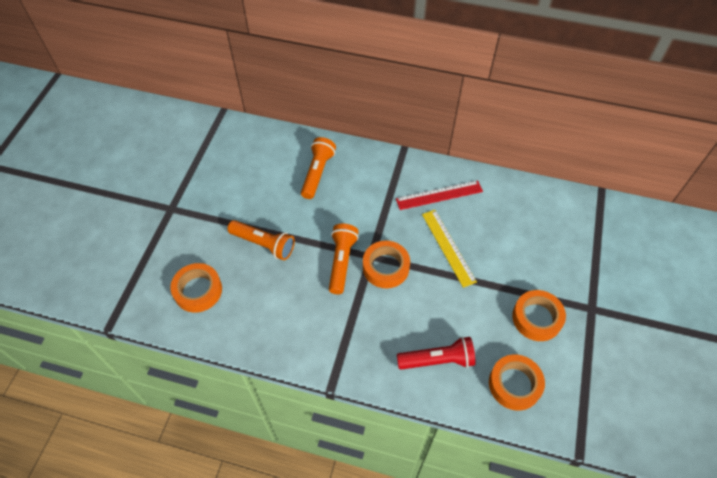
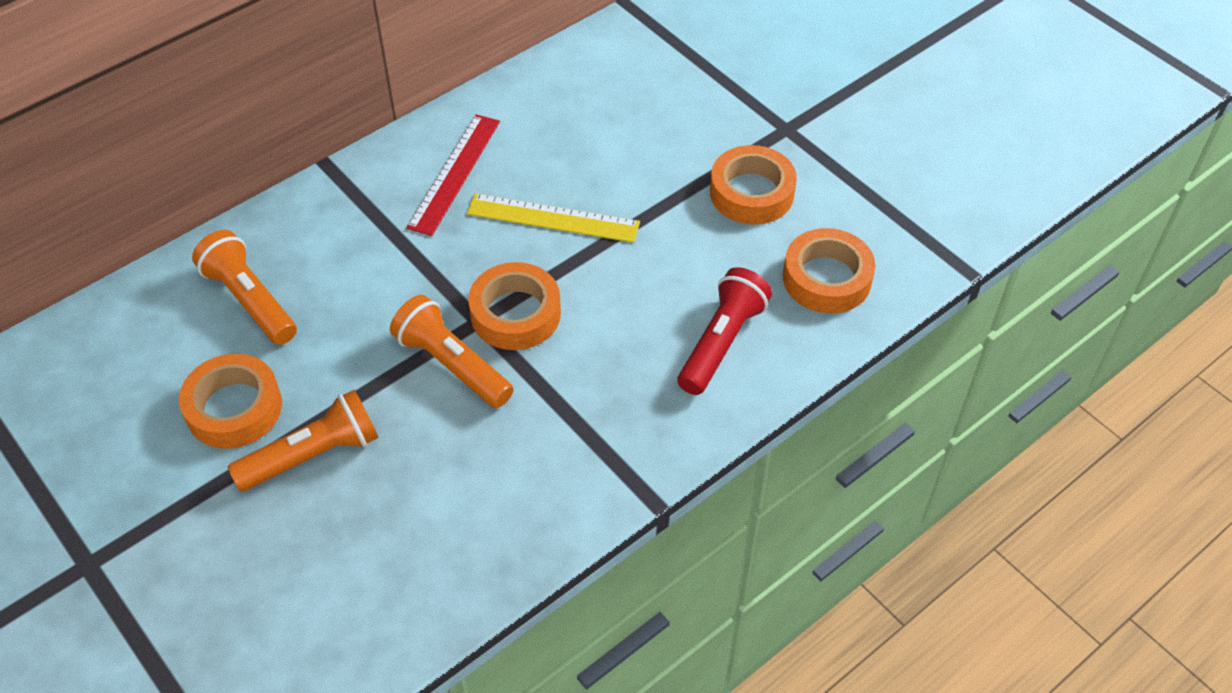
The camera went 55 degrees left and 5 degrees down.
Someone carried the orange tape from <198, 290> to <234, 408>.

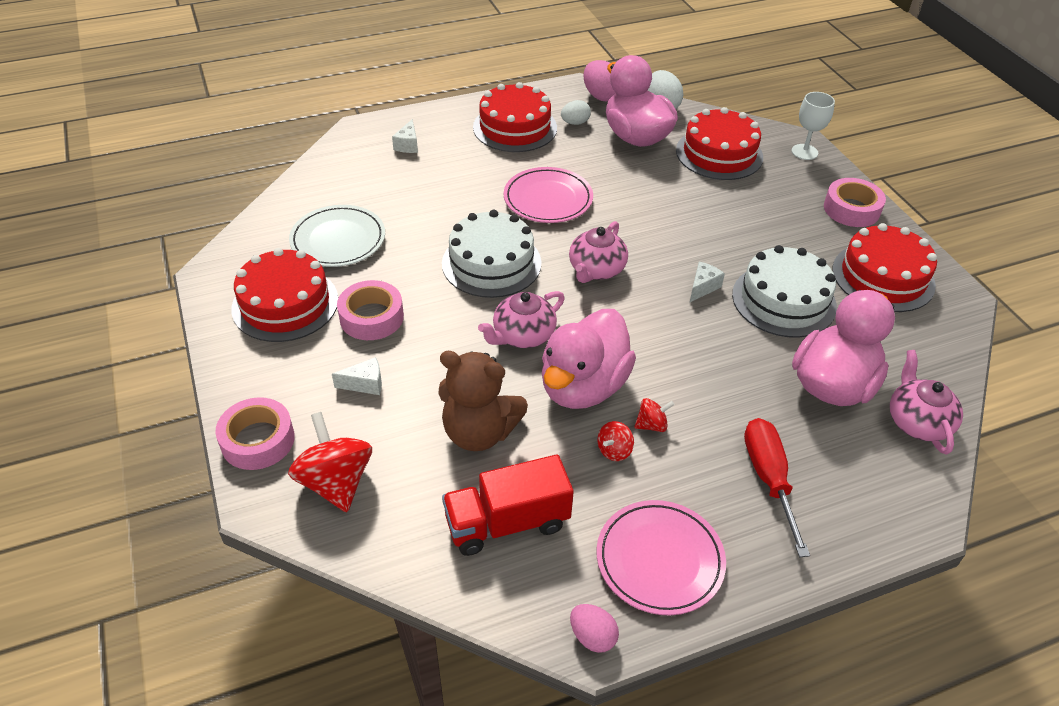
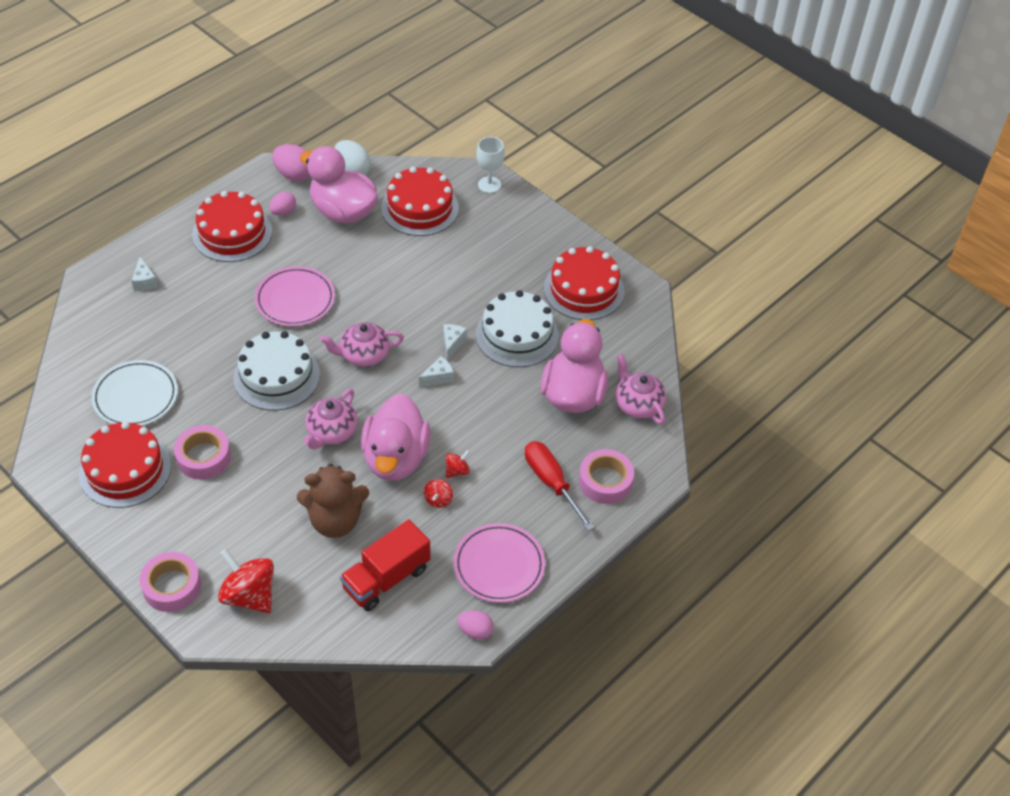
The camera went 25 degrees left and 5 degrees up.
Someone carried the white cheese from <365, 384> to <438, 377>.
Someone carried the pink tape from <851, 209> to <605, 481>.
Someone repainted the white egg at <575, 123>, which became the pink egg at <283, 212>.
Someone rotated the pink teapot at <596, 270> by 75 degrees clockwise.

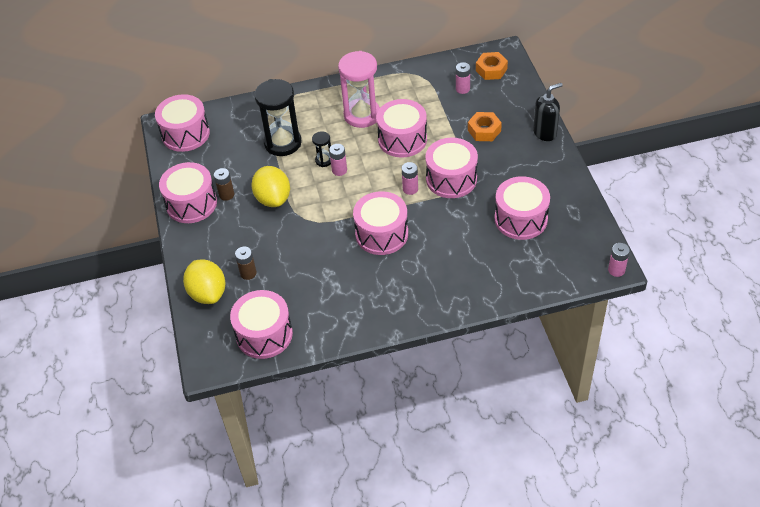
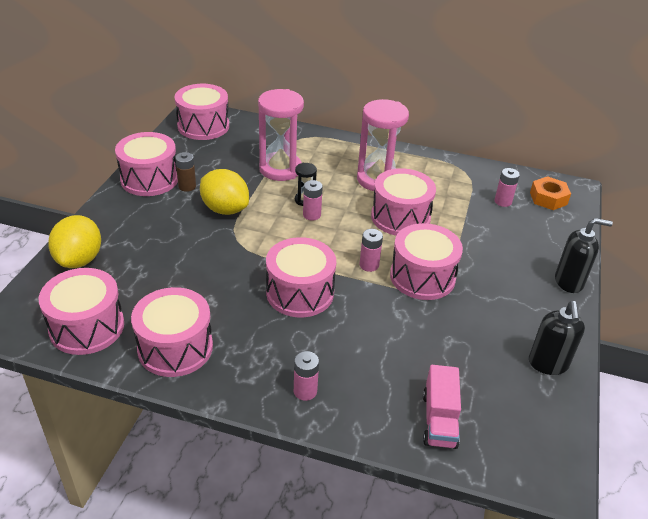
The camera went 25 degrees right and 10 degrees down.
Someone took away the brown battery at <248, 273>.
Someone took away the orange nut at <484, 130>.
Someone put down the pink truck at <439, 420>.
Someone put down the black soap dispenser at <548, 364>.
Someone carried the pink drum from <521, 219> to <175, 347>.
Someone carried the pink battery from <616, 270> to <305, 391>.
Someone repainted the black hourglass at <283, 143>, which became the pink hourglass at <280, 169>.
Someone rotated the yellow lemon at <273, 198> by 60 degrees counterclockwise.

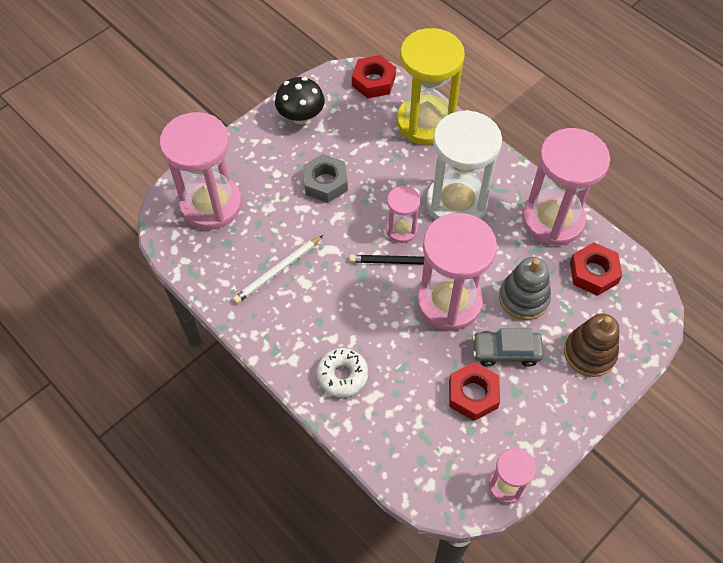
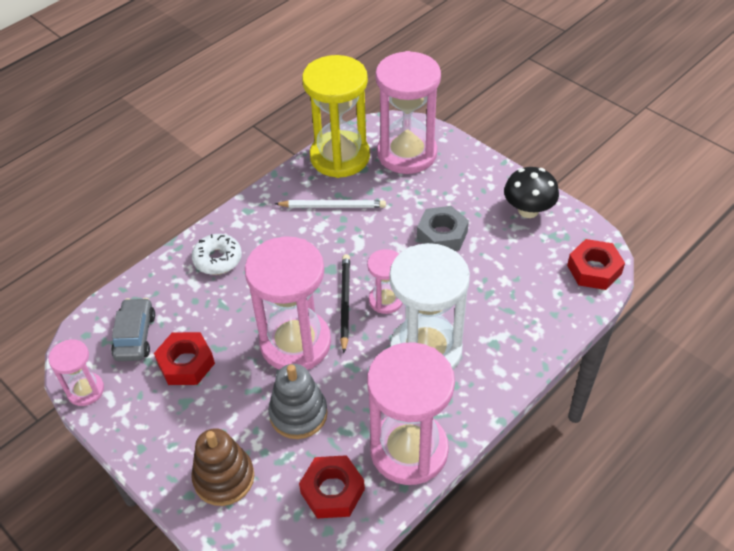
The camera went 90 degrees right and 10 degrees down.
Someone carried the yellow hourglass from <425, 122> to <340, 157>.
Someone carried the grey car from <506, 352> to <135, 336>.
Someone rotated the white pencil at <278, 271> by 135 degrees clockwise.

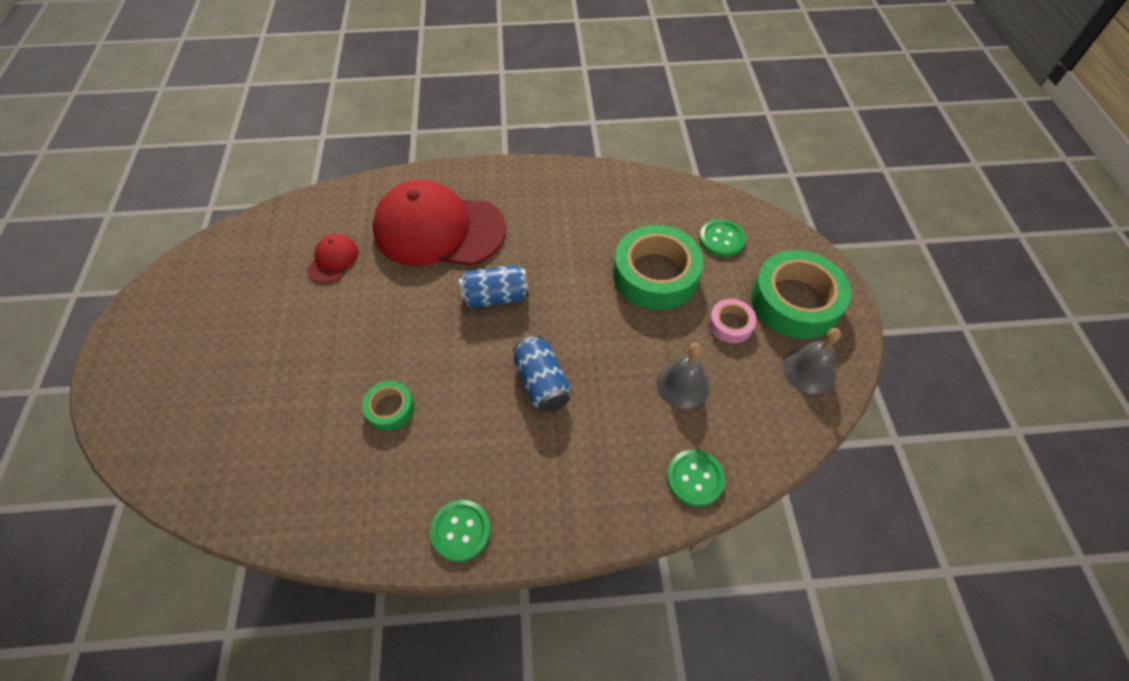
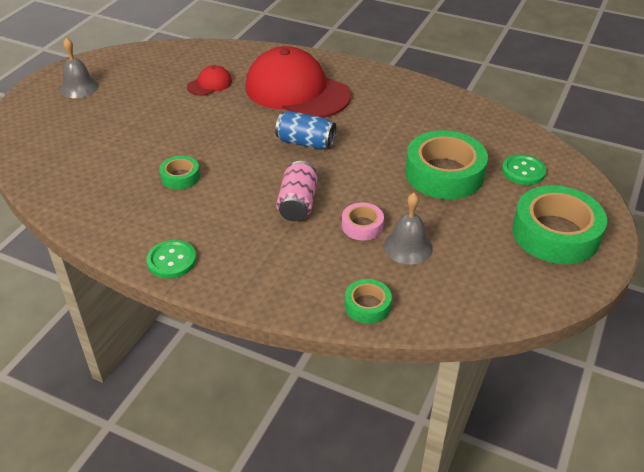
The camera went 30 degrees right and 15 degrees down.
Someone carried the pink tape from <730, 324> to <362, 226>.
Someone carried the grey bell from <809, 370> to <79, 87>.
Someone swapped the green button at <694, 478> for the green tape at <367, 305>.
Someone repainted the blue can at <542, 383>, which became the pink can at <298, 204>.

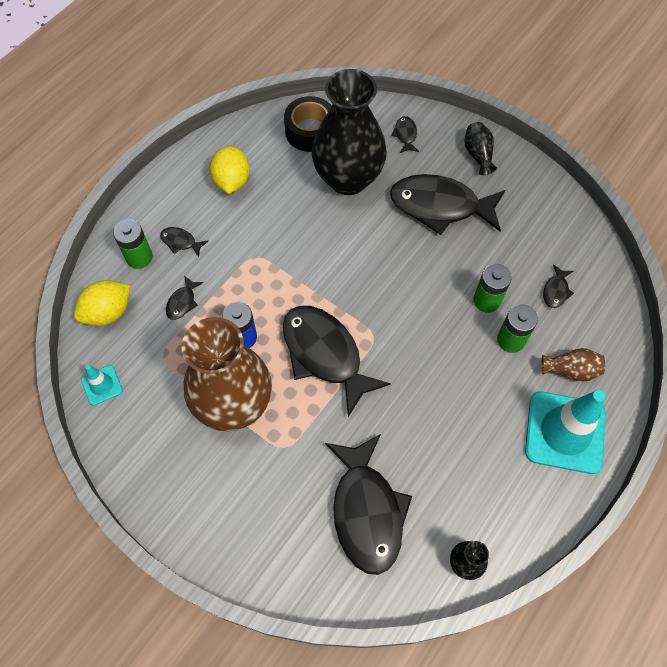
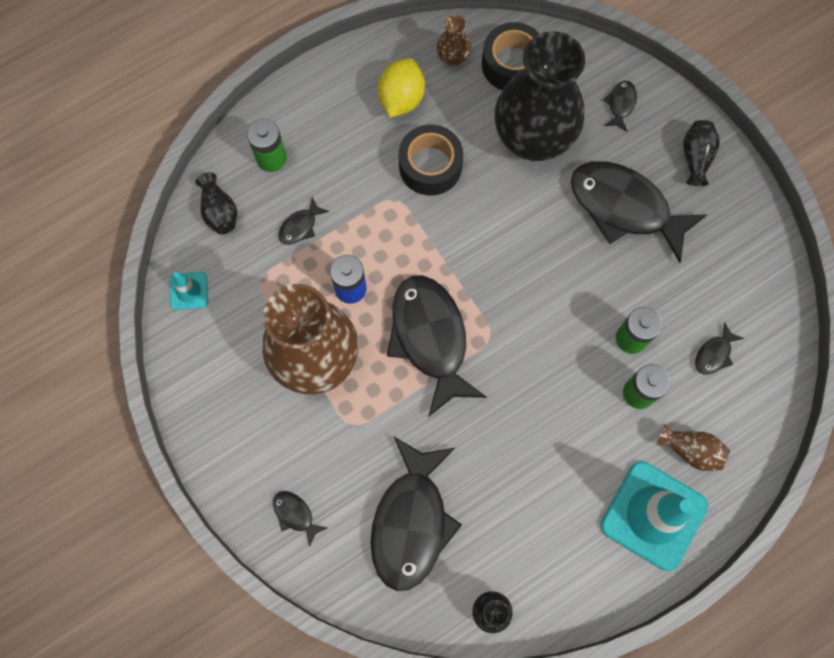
The camera went 20 degrees right and 10 degrees up.
Someone put down the black tape at <430, 166>.
Someone put down the brown vase at <453, 58>.
Someone carried the black fish from <181, 242> to <295, 514>.
Someone swapped the yellow lemon at <108, 312> for the black vase at <219, 211>.

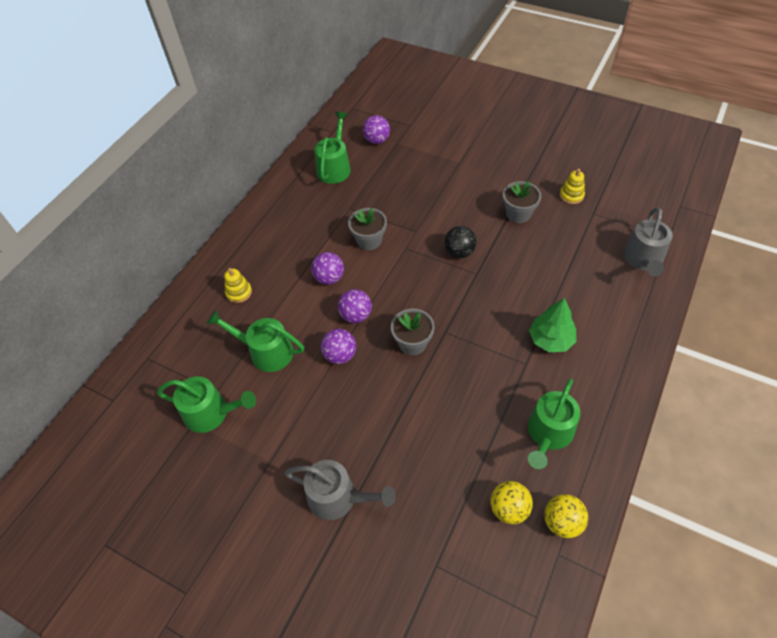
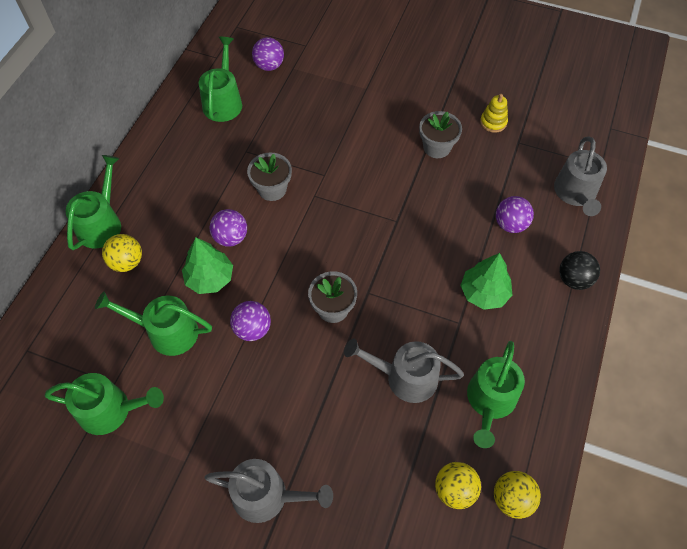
The camera went 10 degrees left and 5 degrees up.
Someone put down the green watering can at <102, 223>.
Someone put down the green tree at <209, 278>.
Someone put down the grey watering can at <405, 377>.
Someone carried the purple ball from <356, 315> to <510, 224>.
Someone carried the black ball from <459, 252> to <574, 279>.
Someone swapped the yellow stacking toy at <239, 292> for the yellow ball at <127, 262>.

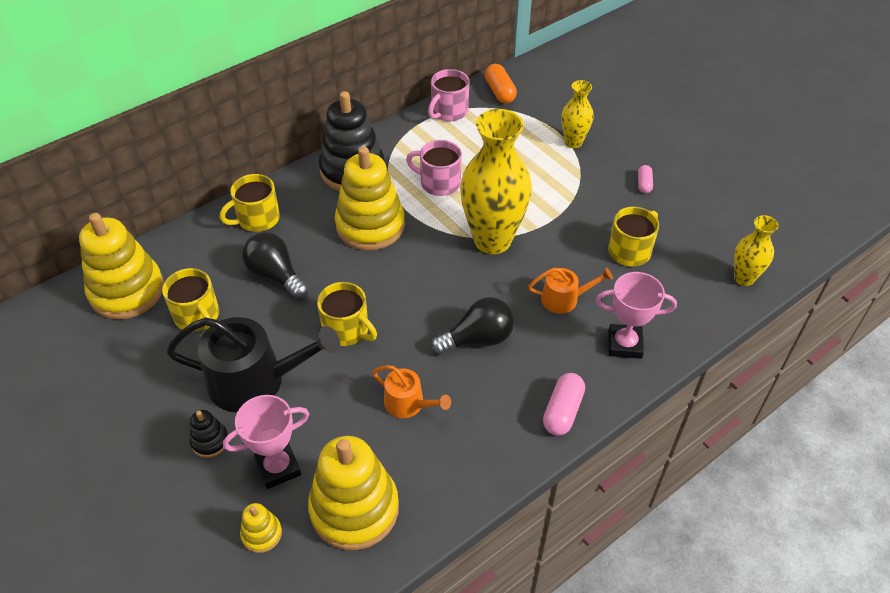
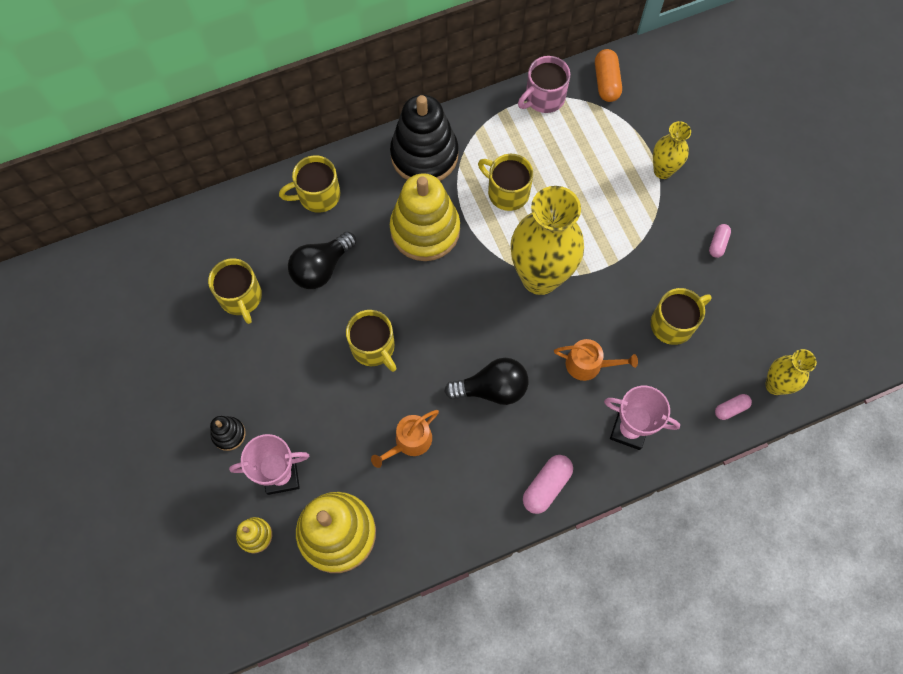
The camera went 15 degrees right and 20 degrees up.
Someone took away the yellow stacking toy at <127, 291>.
Someone took away the black watering can at <255, 381>.
Someone put down the pink capsule at <731, 409>.
Someone repainted the pink mug at <439, 183>, which became the yellow mug at <507, 192>.
Someone rotated the black light bulb at <276, 275> by 105 degrees counterclockwise.
Someone rotated the orange watering can at <408, 404> by 90 degrees clockwise.

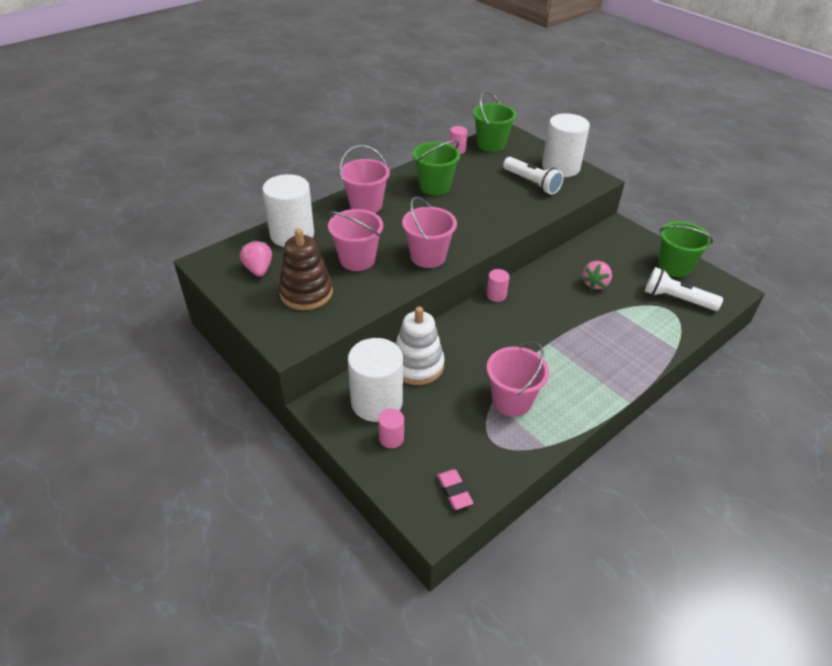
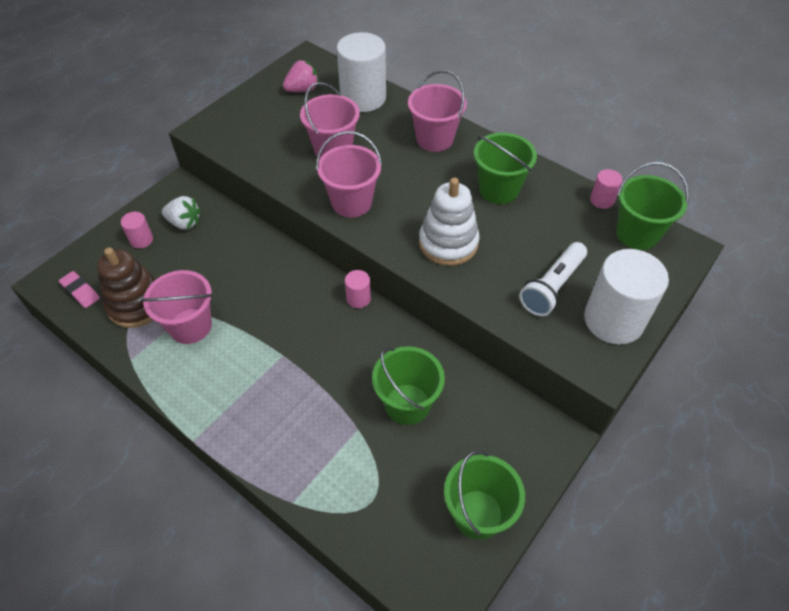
The camera went 80 degrees right and 10 degrees up.
Someone took away the white flashlight at <677, 299>.
Someone carried the brown stacking toy from <306, 293> to <137, 304>.
Someone carried the white stacking toy from <417, 365> to <448, 243>.
Someone swapped the white cylinder at <377, 402> for the white strawberry at <184, 223>.
Someone swapped the pink strawberry at <595, 284> for the green bucket at <407, 404>.
Someone rotated the pink eraser at <454, 491> by 75 degrees clockwise.

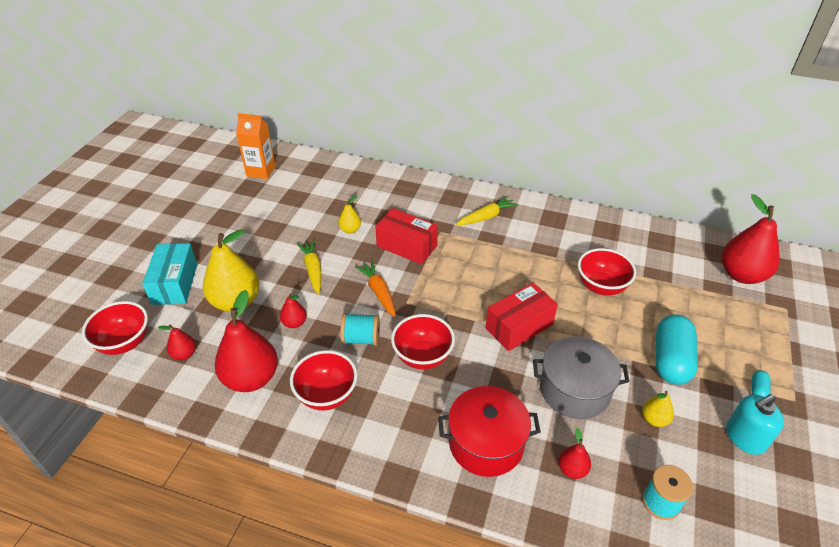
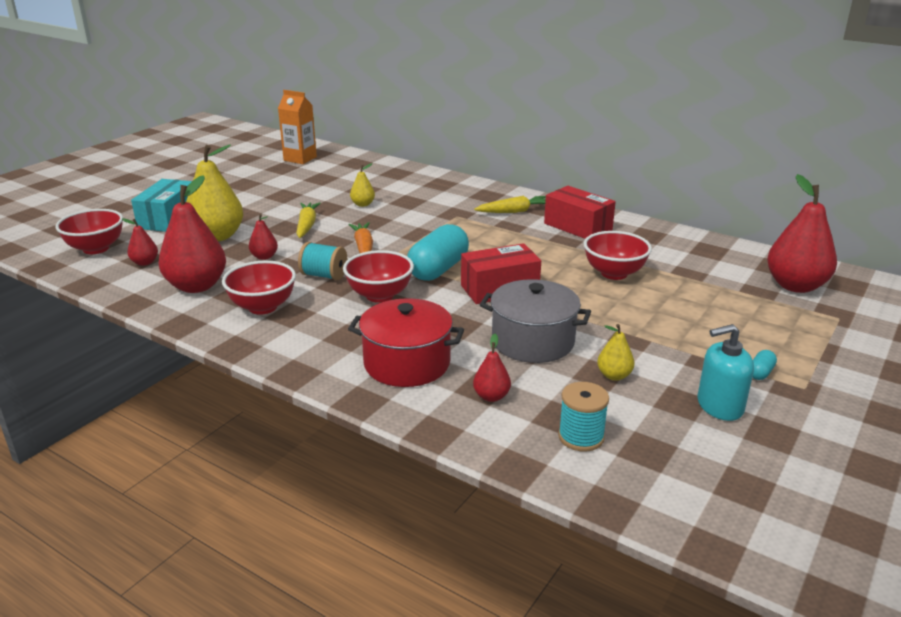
The camera went 15 degrees right and 15 degrees down.
Someone carried the red box from <407, 246> to <577, 227>.
Someone carried the turquoise capsule from <671, 360> to <438, 269>.

